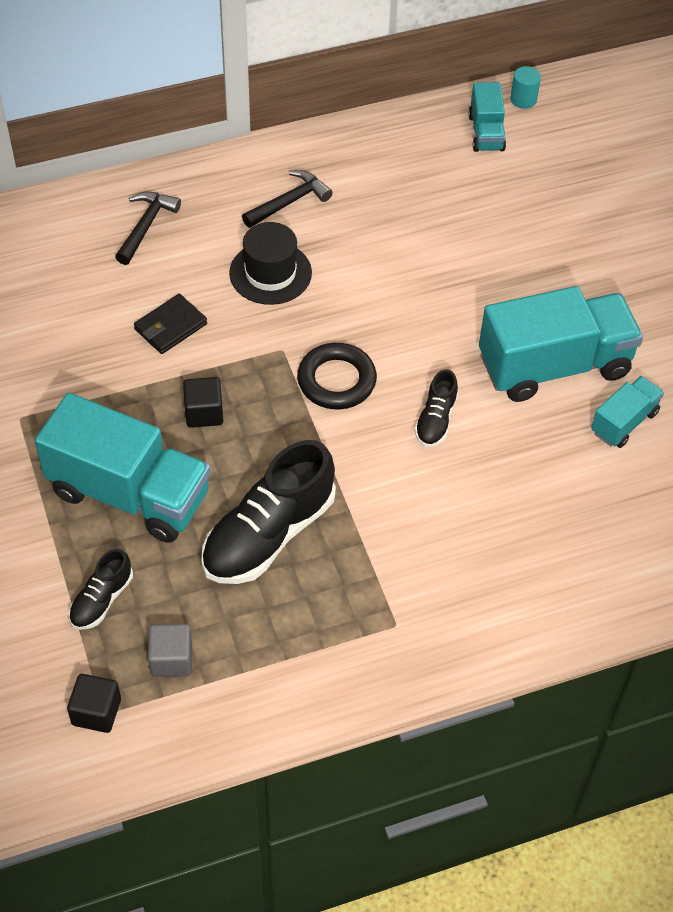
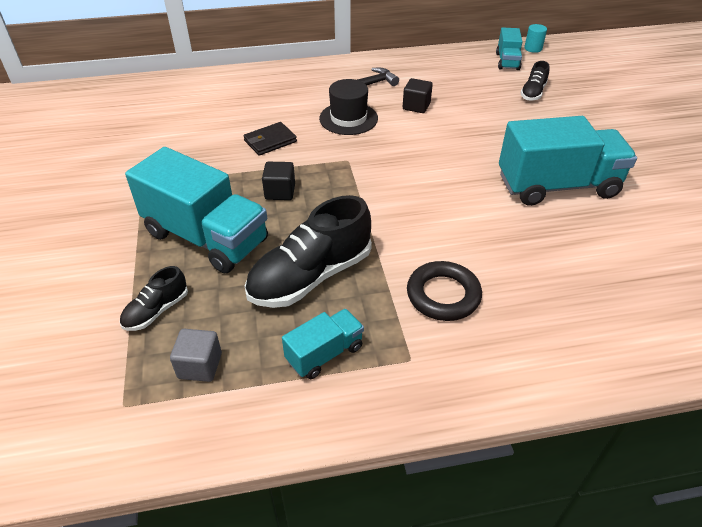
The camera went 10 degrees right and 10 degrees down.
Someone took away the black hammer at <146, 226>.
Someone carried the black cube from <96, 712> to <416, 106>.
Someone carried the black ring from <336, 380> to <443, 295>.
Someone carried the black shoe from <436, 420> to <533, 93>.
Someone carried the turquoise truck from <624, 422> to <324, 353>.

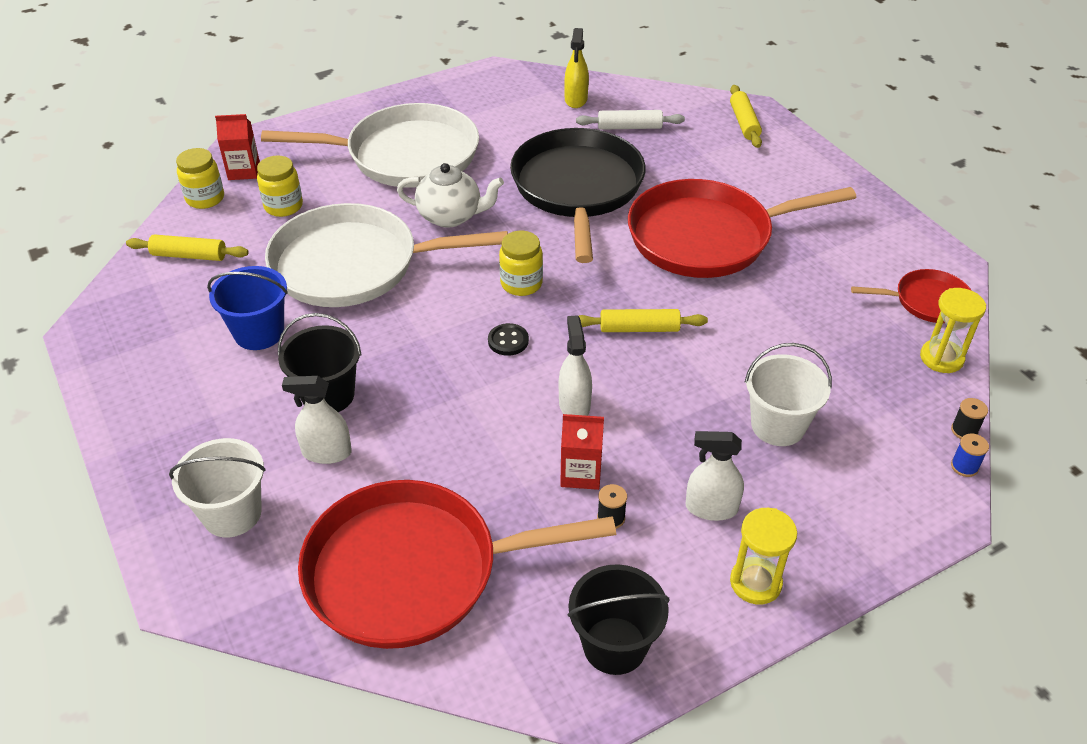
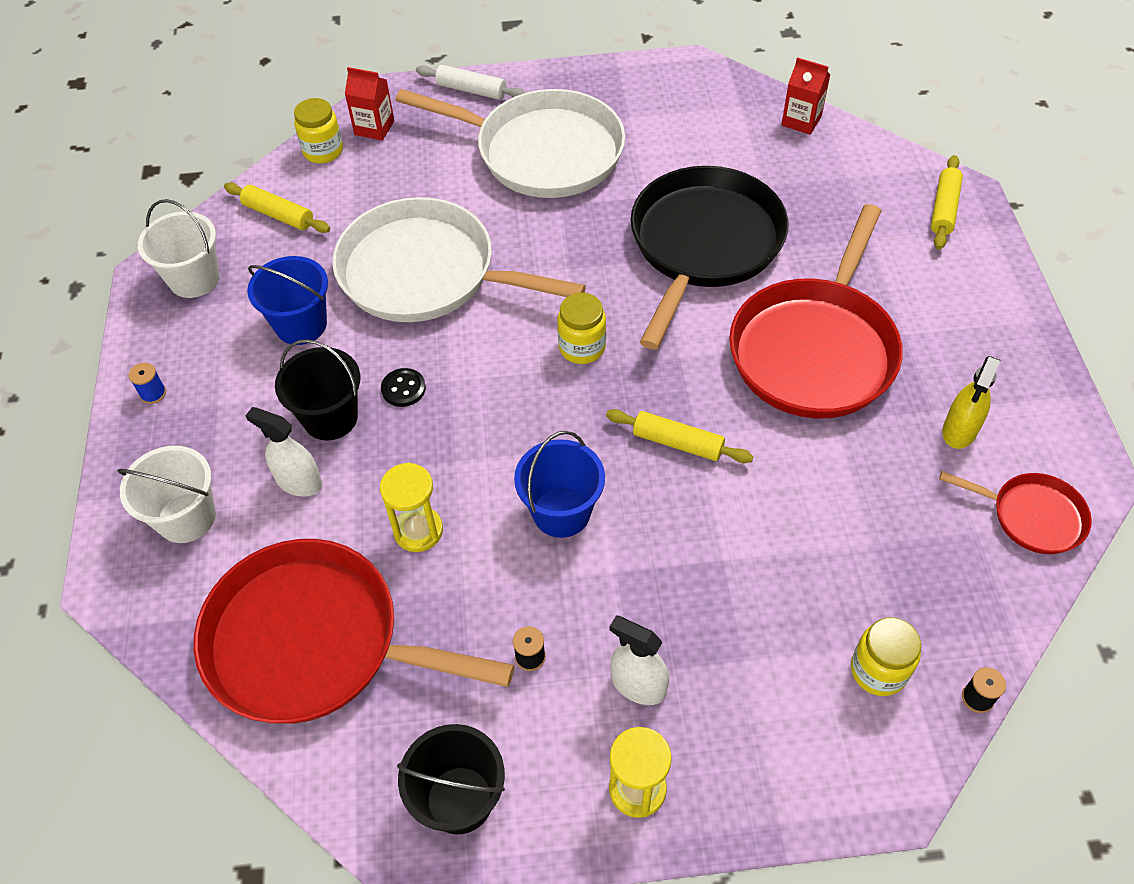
The camera went 25 degrees right and 10 degrees up.
Someone took away the white teapot at <451, 216>.
Someone carried the yellow jar from <283, 206> to <878, 670>.
Someone carried the black button from <508, 341> to <403, 389>.
Someone carried the red carton from <581, 473> to <801, 121>.
Someone carried the yellow spray bottle from <576, 99> to <959, 430>.
Someone carried the white rolling pin from <629, 127> to <471, 90>.
Someone carried the white bucket from <778, 425> to <194, 279>.
Someone carried the yellow hourglass from <941, 358> to <418, 531>.
Someone carried the blue spool from <964, 466> to <153, 393>.
Someone swapped the white spray bottle at <574, 405> for the blue bucket at <561, 512>.
Someone rotated the red pan at <706, 237> by 75 degrees counterclockwise.

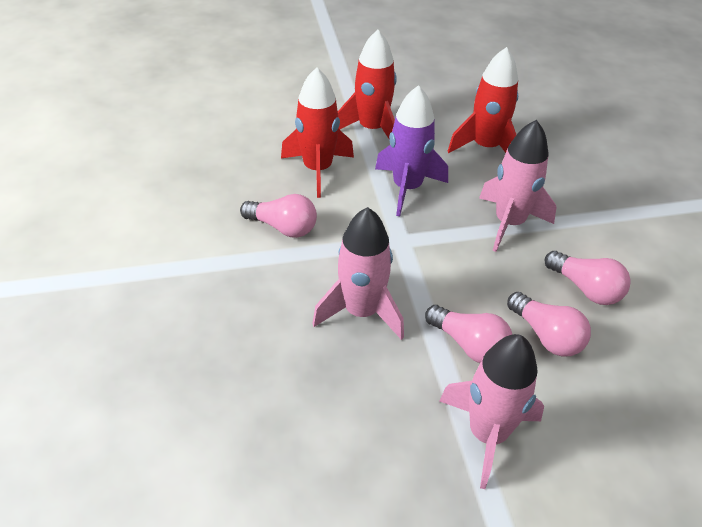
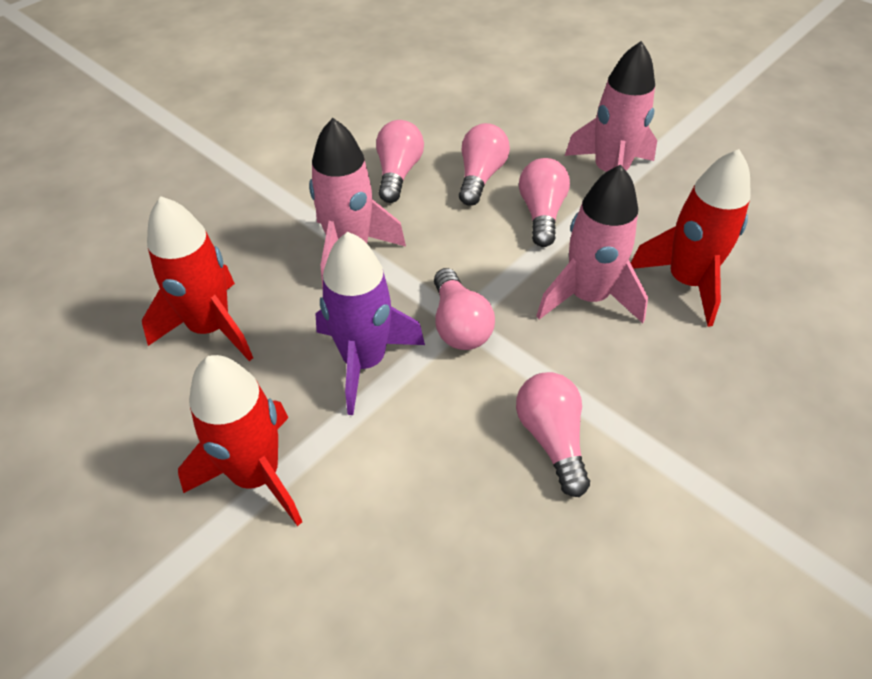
The camera went 125 degrees left and 5 degrees up.
Someone put down the pink light bulb at <459, 325>.
Someone carried the red rocket from <317, 170> to <686, 282>.

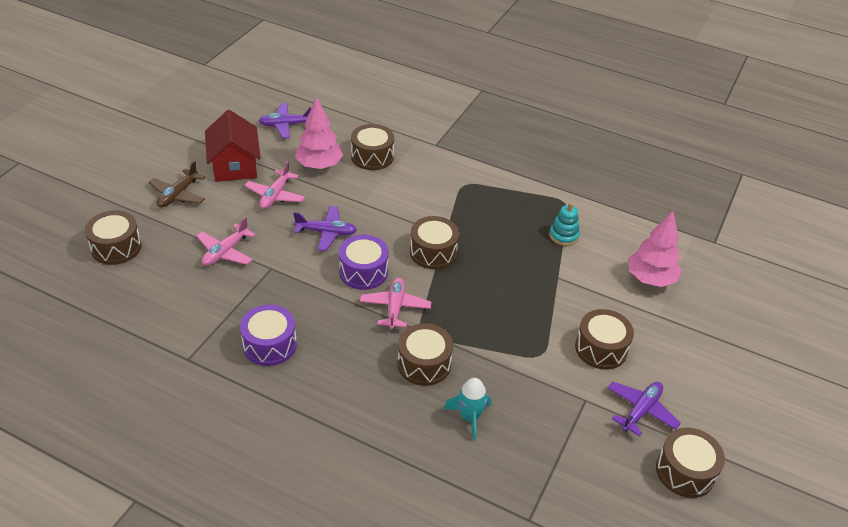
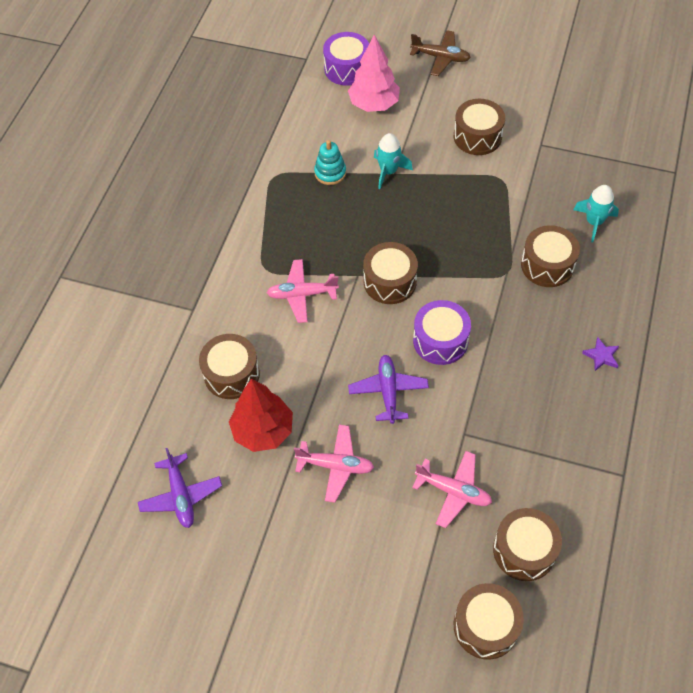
The camera went 95 degrees left and 15 degrees up.
Someone took away the red house at <235, 165>.
Someone took away the purple plane at <641, 411>.
Someone put down the turquoise rocket at <388, 171>.
Someone put down the purple star at <601, 356>.
Someone carried the brown plane from <178, 195> to <440, 57>.
Someone carried the purple drum from <269, 345> to <347, 68>.
Someone carried the pink plane from <395, 307> to <302, 294>.
Someone carried the brown drum from <685, 471> to <524, 550>.
Someone repainted the pink tree at <319, 165>, which became the red tree at <263, 431>.

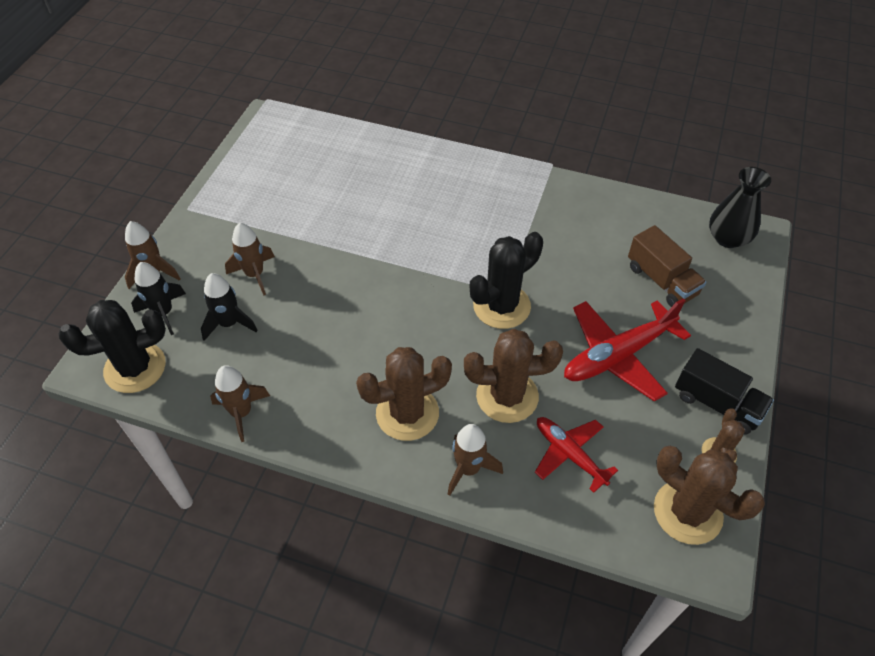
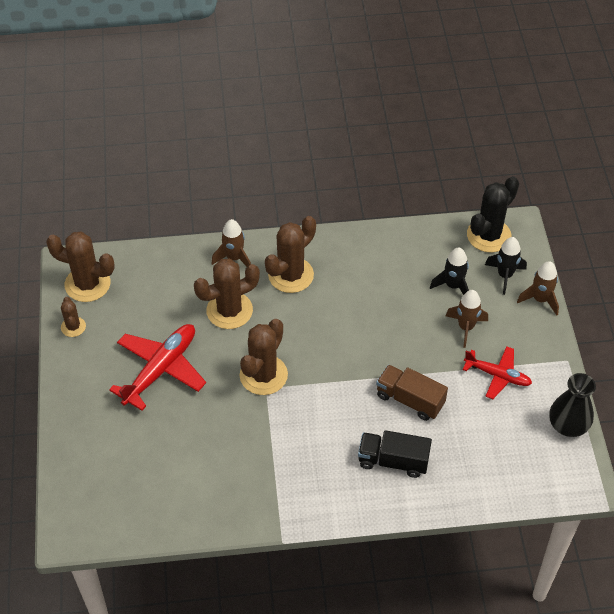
The camera went 155 degrees right and 0 degrees up.
Someone took away the brown rocket at <241, 413>.
Someone carried the red plane from <569, 454> to <498, 375>.
Someone carried the brown truck from <661, 280> to <410, 400>.
Someone carried the black truck from <717, 403> to <393, 461>.
Someone carried the black vase from <728, 238> to <568, 425>.
Someone repainted the black cactus at <501, 306>, which became the brown cactus at <263, 375>.

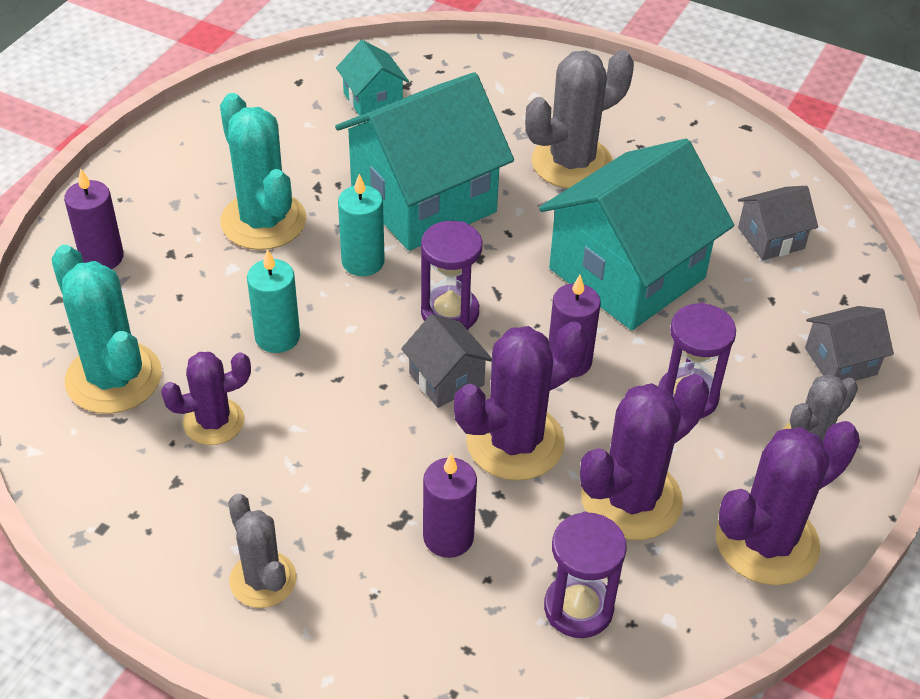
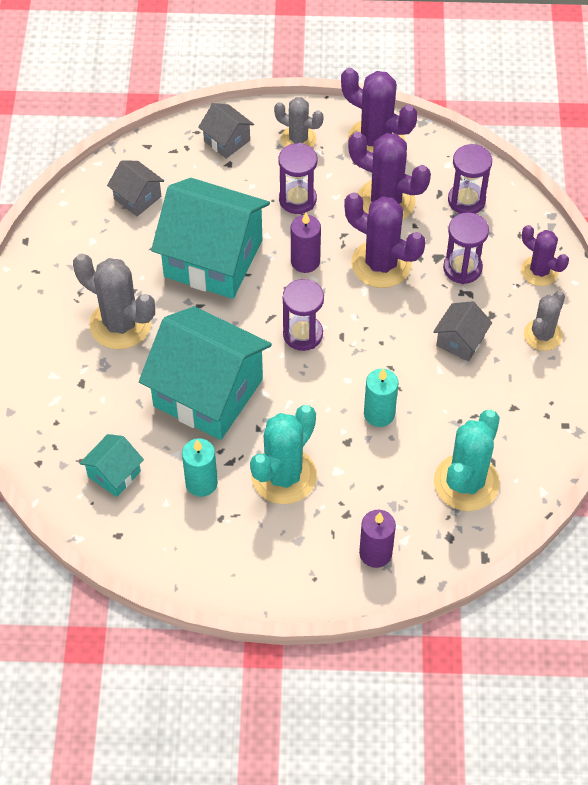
The camera went 115 degrees left and 10 degrees up.
Someone carried the purple cactus from <214, 422> to <539, 271>.
Someone carried the turquoise candle from <363, 262> to <201, 483>.
Someone carried the grey house from <446, 379> to <460, 341>.
Someone swapped the purple candle at <448, 537> for the purple hourglass at <462, 268>.

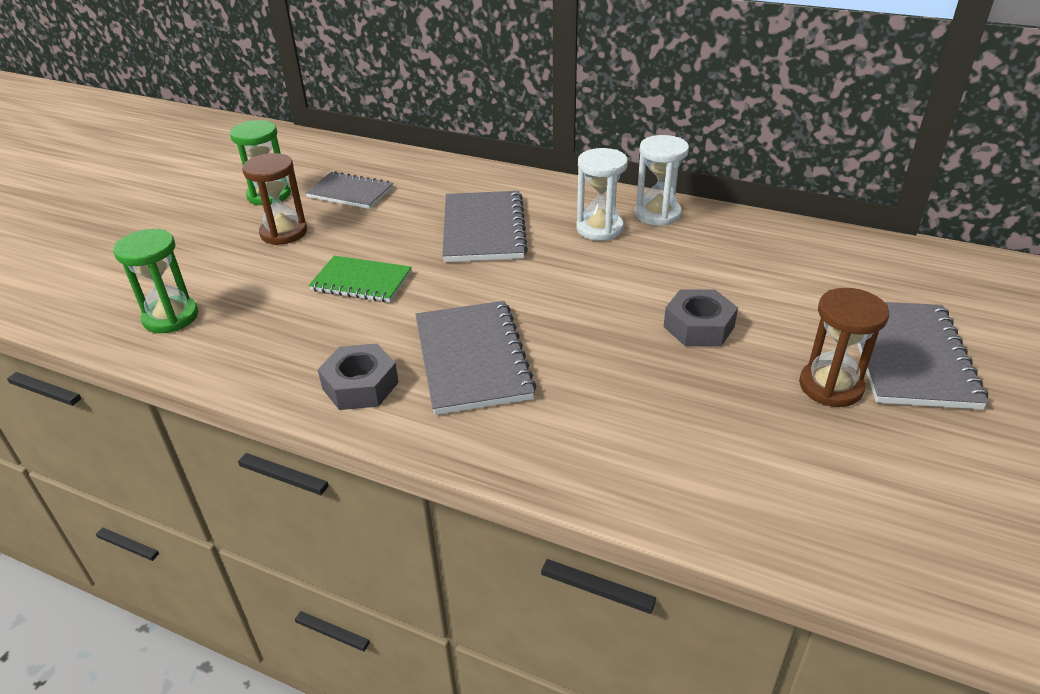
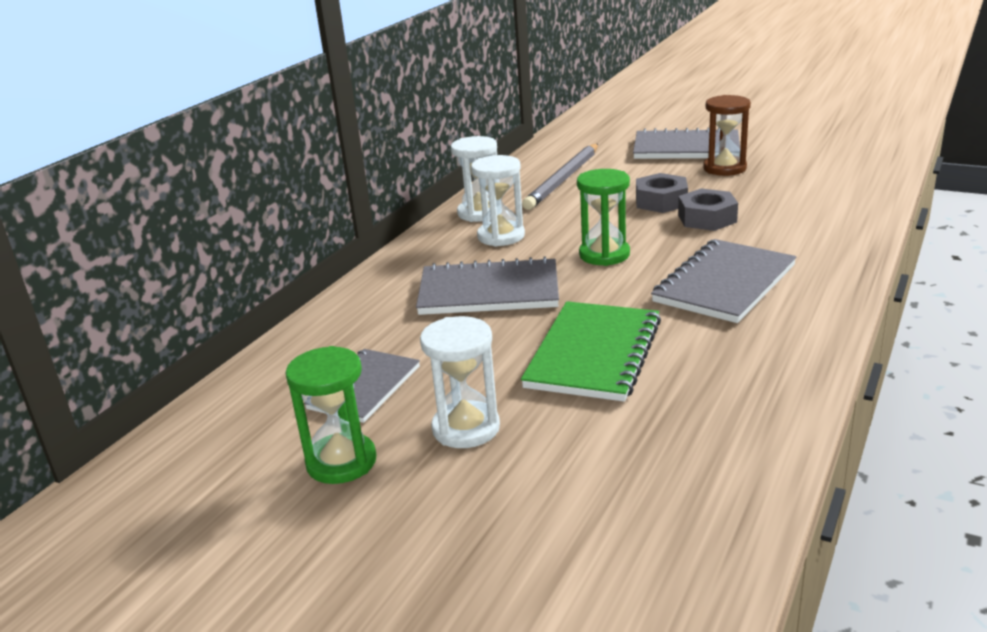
The camera went 85 degrees left and 10 degrees down.
Someone put down the grey pencil at <564, 179>.
Someone carried the green hourglass from <171, 317> to <604, 254>.
Someone carried the grey nut from <360, 385> to <707, 218>.
Someone repainted the brown hourglass at <284, 233>, which became the white hourglass at <466, 428>.
Someone rotated the grey notebook at <472, 359> by 45 degrees counterclockwise.
Someone scaled the green notebook at <361, 281> by 1.51.

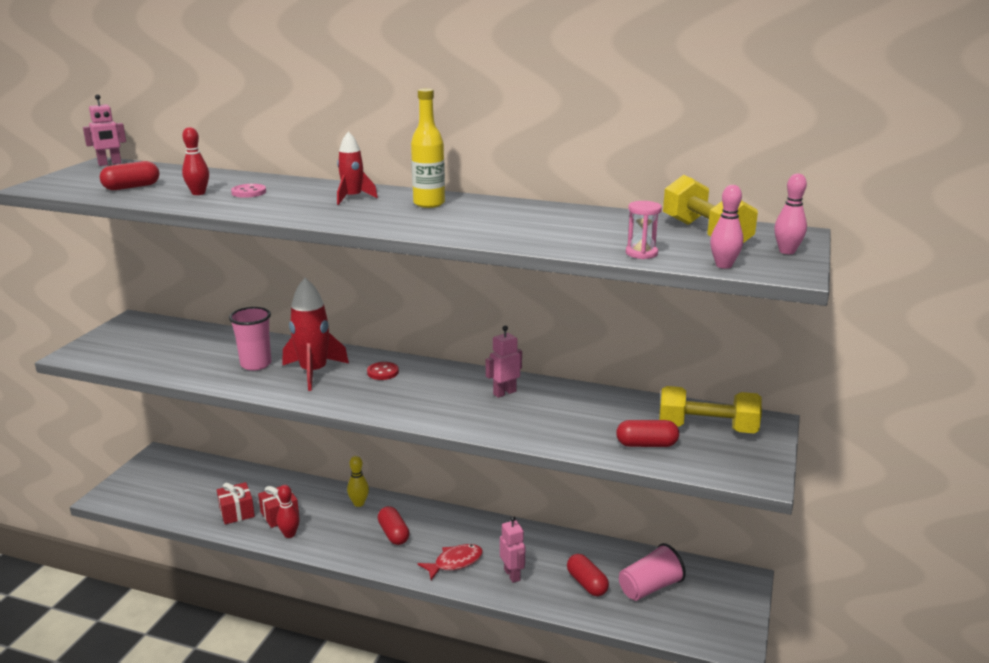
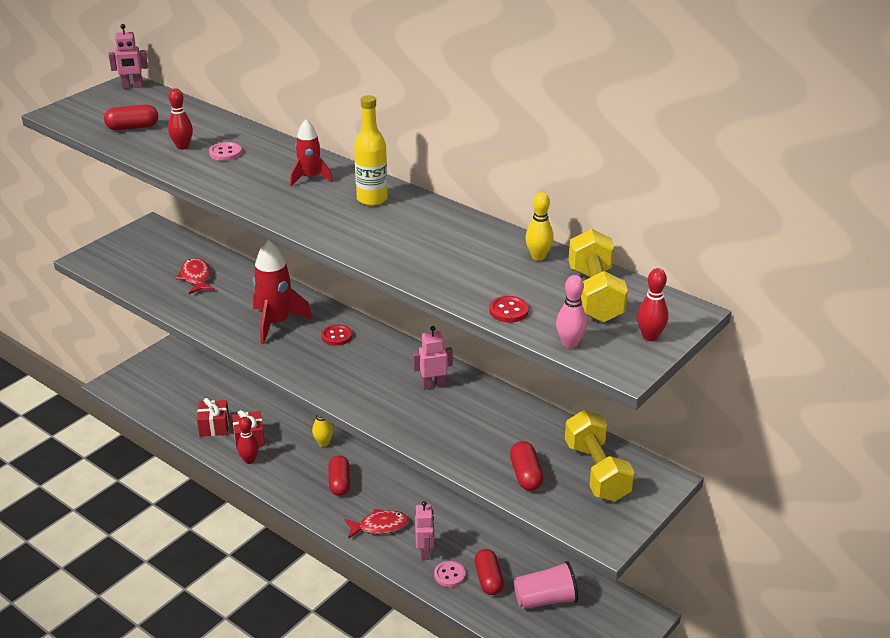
The camera went 20 degrees right and 10 degrees up.
Someone took away the pink cup at <256, 364>.
Someone put down the red fish at <196, 277>.
Someone put down the pink button at <449, 575>.
Someone put down the yellow bowling pin at <538, 256>.
Someone swapped the pink hourglass at <641, 253> for the red button at <508, 311>.
Someone repainted the pink bowling pin at <787, 251>, which became the red bowling pin at <650, 336>.
Someone rotated the red capsule at <646, 444> by 60 degrees clockwise.
Someone rotated the yellow dumbbell at <707, 428> by 45 degrees clockwise.

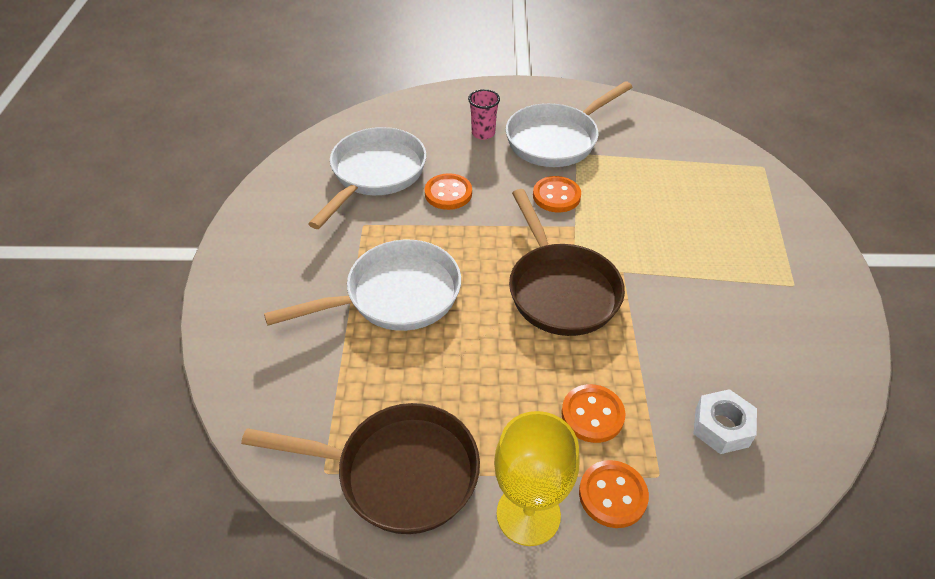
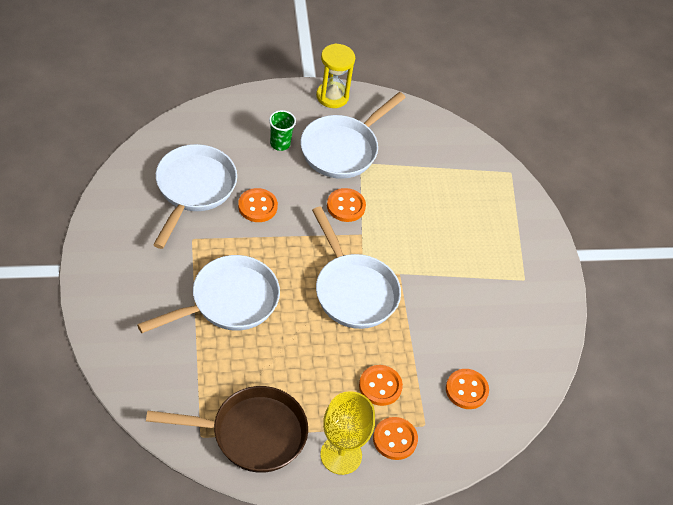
The camera went 15 degrees left and 5 degrees up.
Someone put down the yellow hourglass at <332, 96>.
Someone swapped the white nut at <721, 427> for the orange button at <466, 390>.
Someone repainted the pink cup at <483, 133>, which became the green cup at <280, 144>.
Someone repainted the brown pan at <560, 290>, which became the white pan at <353, 291>.

